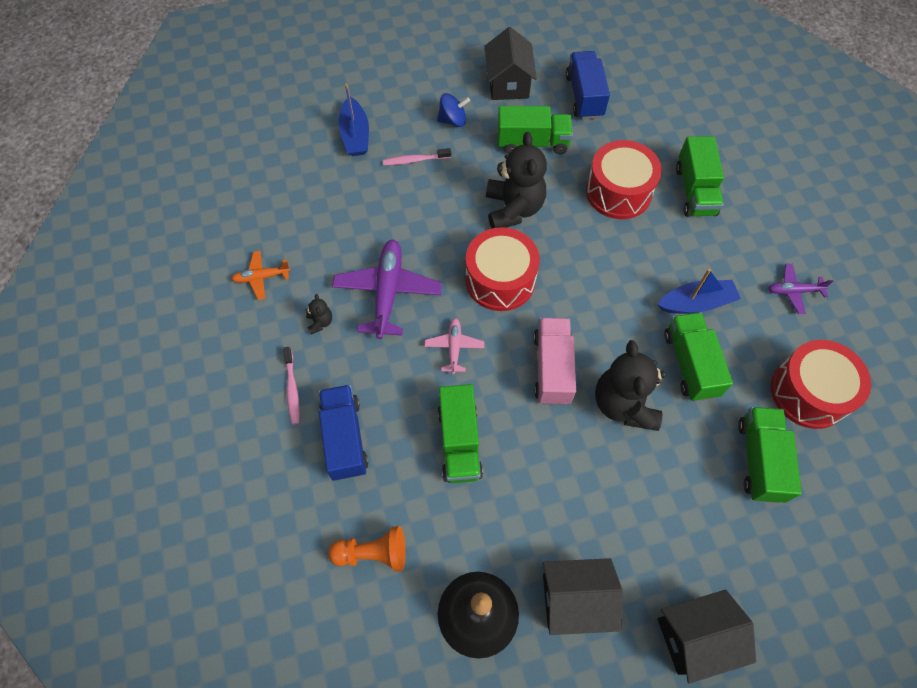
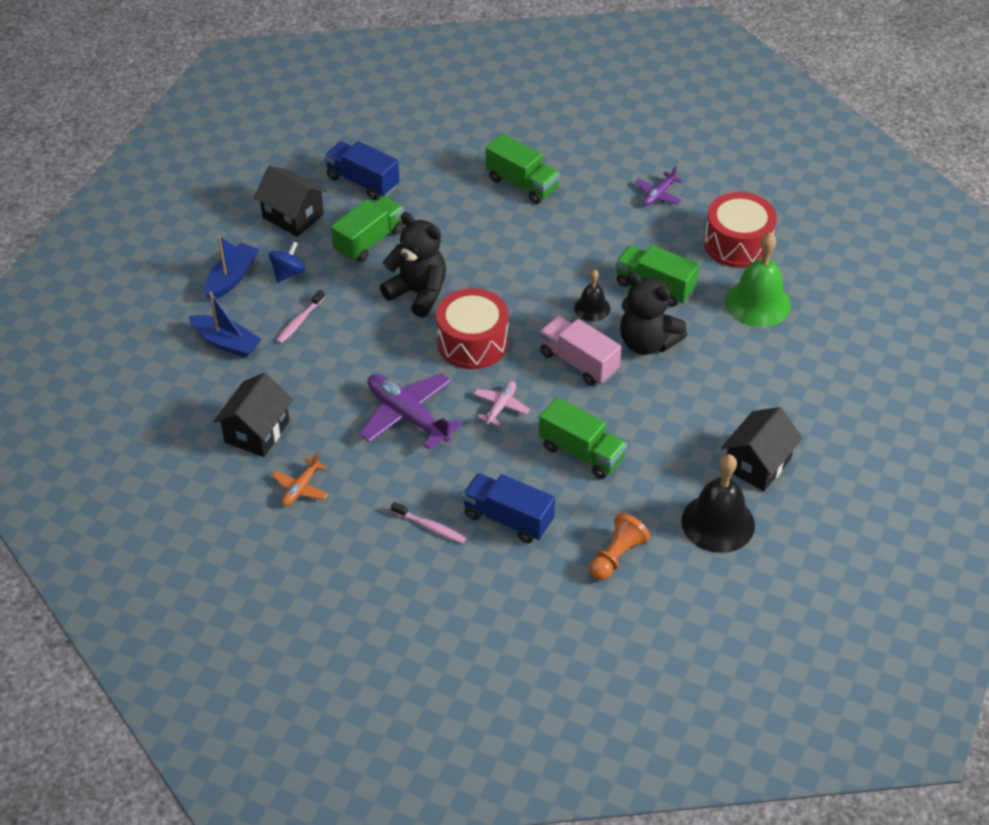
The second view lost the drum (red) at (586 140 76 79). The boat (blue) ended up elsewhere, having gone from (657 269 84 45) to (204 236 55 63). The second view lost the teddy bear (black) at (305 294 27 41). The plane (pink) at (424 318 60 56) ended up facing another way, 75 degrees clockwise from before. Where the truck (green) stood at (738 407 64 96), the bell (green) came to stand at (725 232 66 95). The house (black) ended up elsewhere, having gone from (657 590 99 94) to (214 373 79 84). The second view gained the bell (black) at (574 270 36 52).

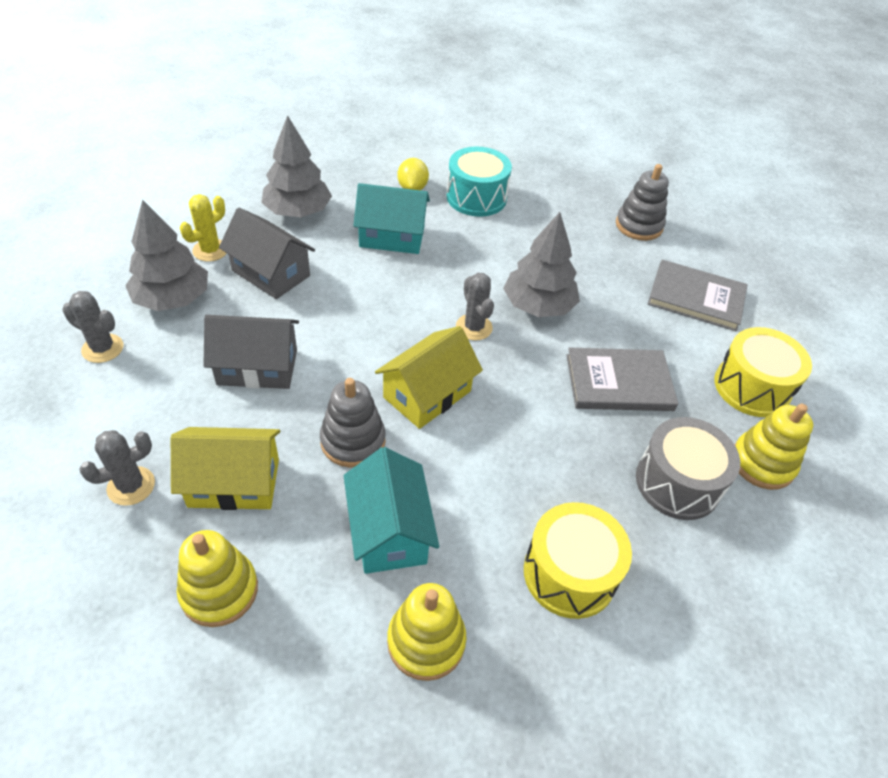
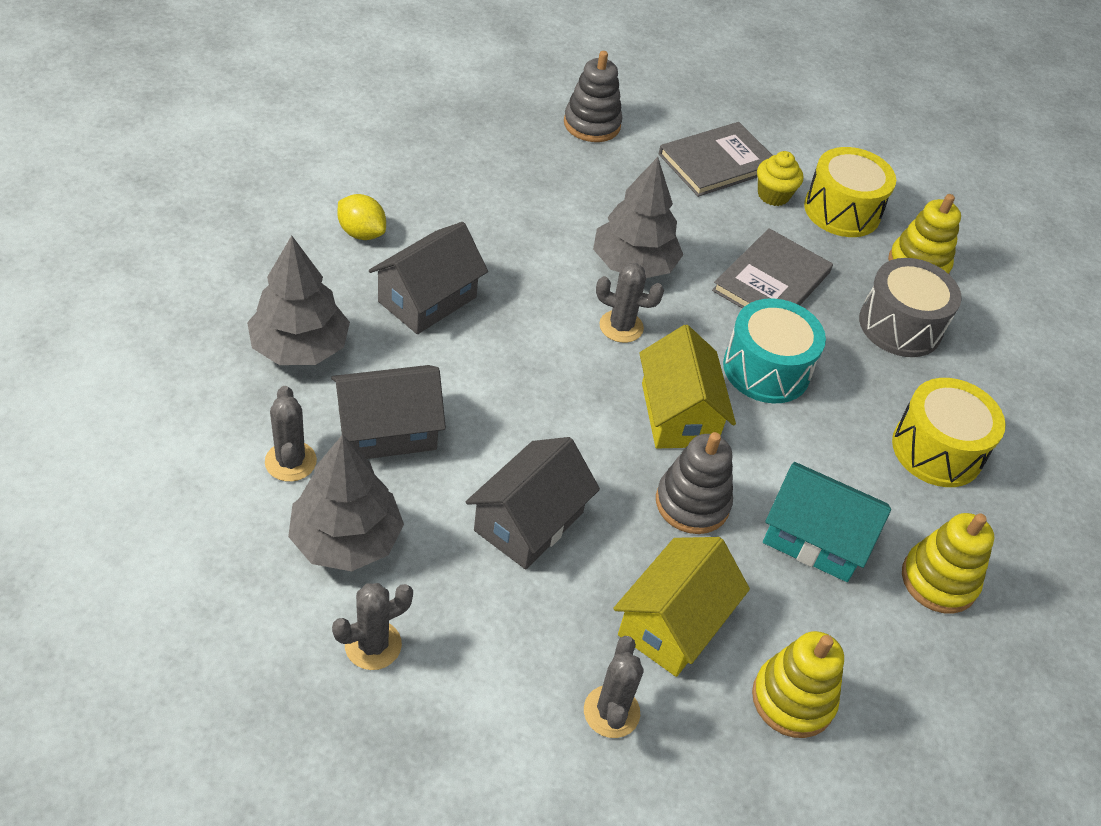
The drum (turquoise) ended up elsewhere, having gone from (447 147 65 70) to (723 298 103 105). What was the house (turquoise) at (353 183 77 71) turned into the house (grey) at (369 222 119 112). What was the cactus (yellow) at (180 194 47 68) turned into the cactus (grey) at (265 386 52 96). The second view gained the cupcake (yellow) at (757 151 46 55).

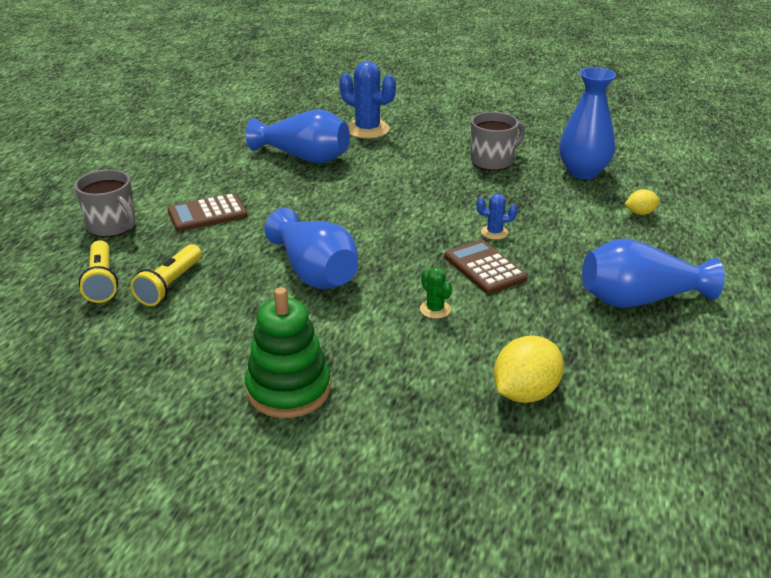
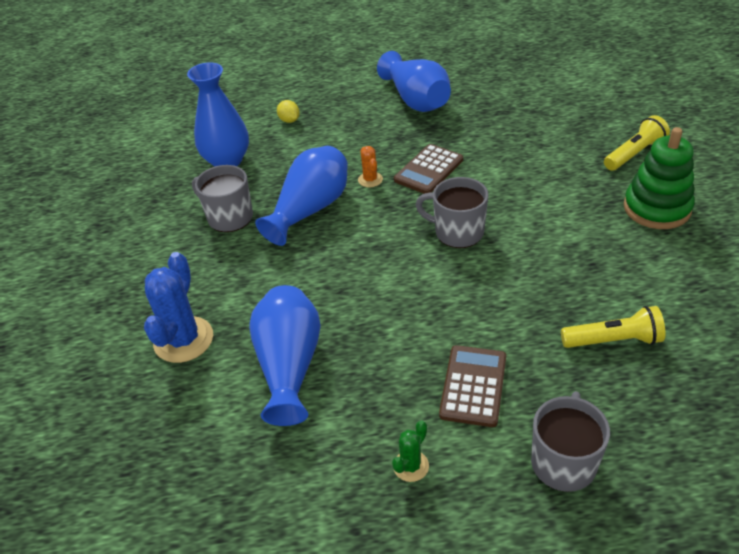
The calculator (brown) at (167 193 81 38) ended up facing another way, 120 degrees counterclockwise from before. What was the cactus (blue) at (477 194 40 46) turned into the cactus (orange) at (358 146 25 41). The vase (blue) ended up elsewhere, having gone from (264 208 94 81) to (255 146 93 100). The flashlight (yellow) ended up elsewhere, having gone from (79 240 39 63) to (604 115 66 56). The cactus (green) ended up elsewhere, having gone from (420 267 32 52) to (392 421 37 61). The second view lost the lemon (yellow) at (494 336 70 67). The second view gained the mug (grey) at (416 177 72 71).

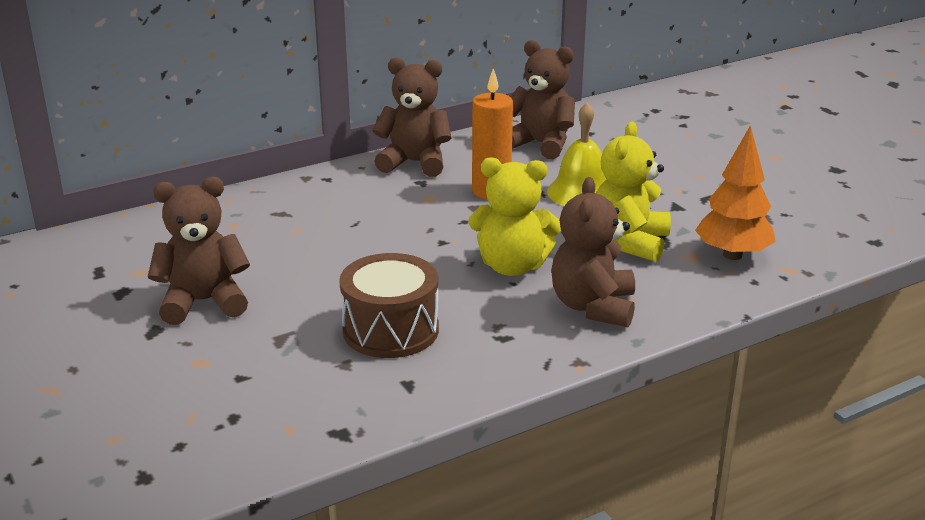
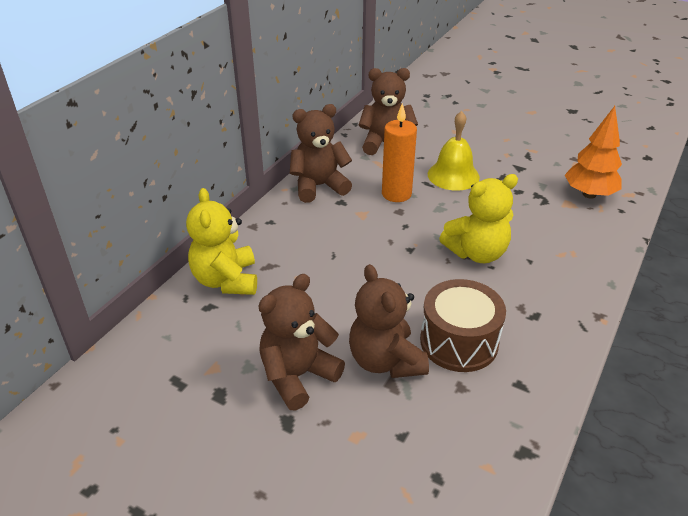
The teddy bear (yellow) ended up elsewhere, having gone from (596 122 75 140) to (186 188 71 107). The teddy bear (brown) ended up elsewhere, having gone from (551 177 84 150) to (349 264 80 114).

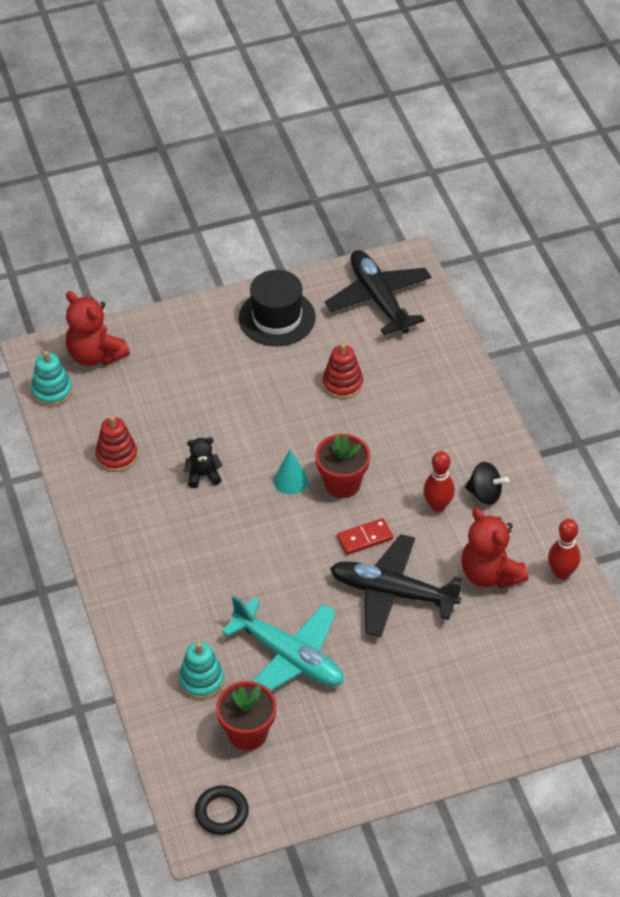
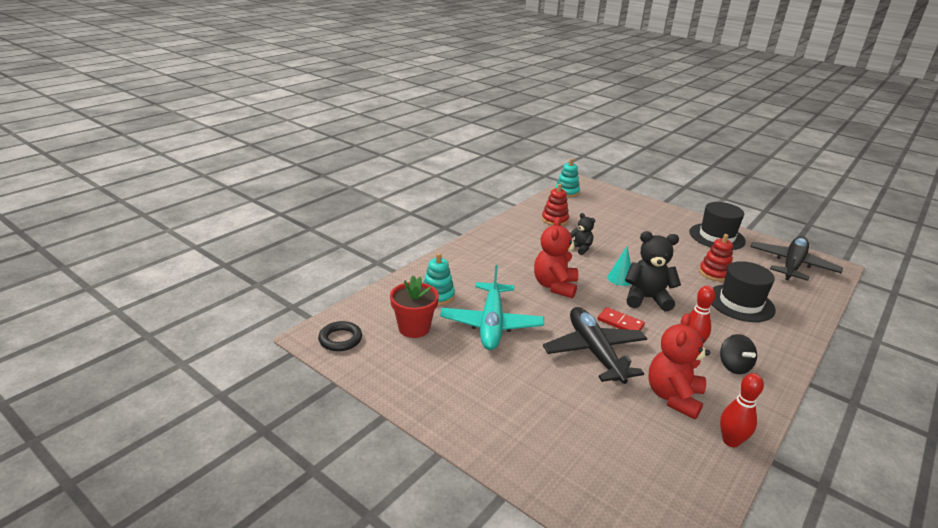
The teddy bear (red) ended up elsewhere, having gone from (66 291 64 75) to (534 217 44 82). Where the flower pot (red) stood at (315 434 55 64), the teddy bear (black) came to stand at (625 231 56 80). The second view gained the hat (black) at (711 261 65 61).

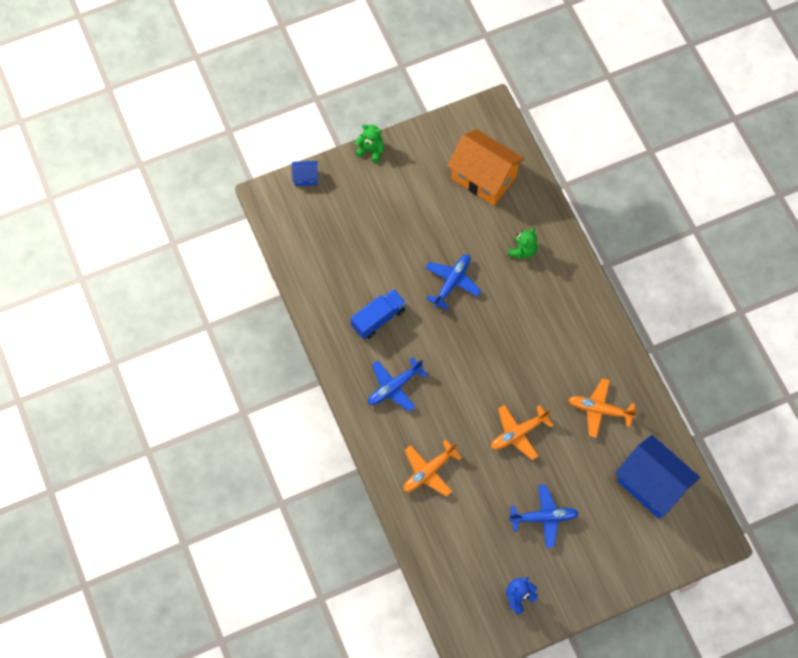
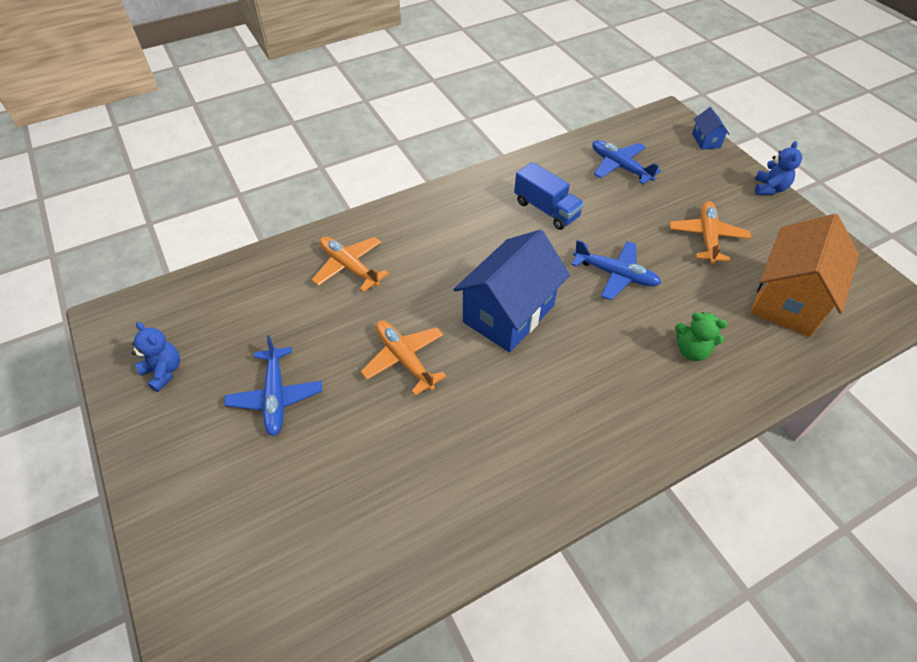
What was the teddy bear (green) at (355 124 29 39) turned into the teddy bear (blue) at (755 141 47 54). The plane (blue) ended up elsewhere, having gone from (368 357 60 55) to (592 140 69 44). The plane (orange) ended up elsewhere, having gone from (568 378 70 60) to (670 201 81 63). The house (blue) ended up elsewhere, having gone from (615 435 85 84) to (453 230 117 122).

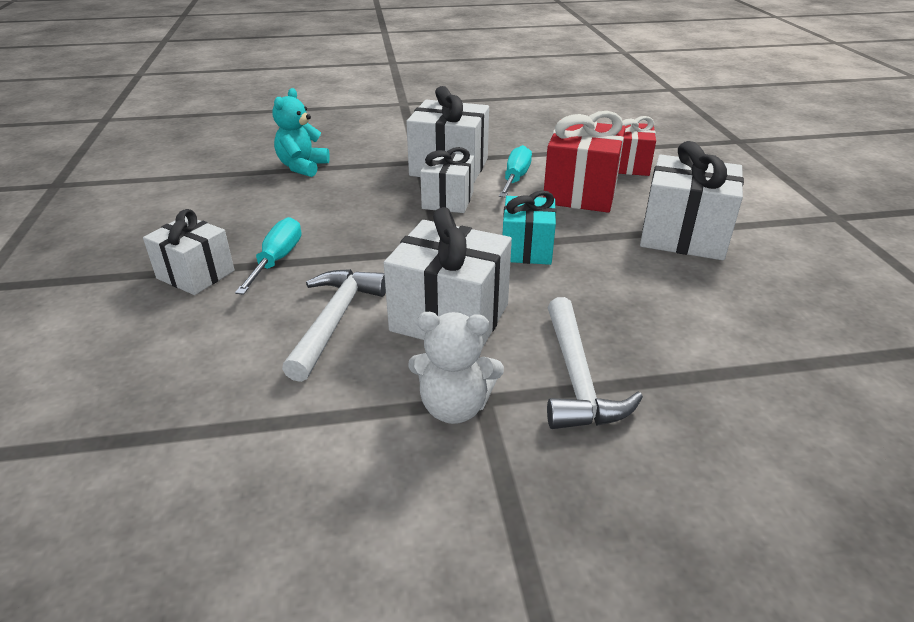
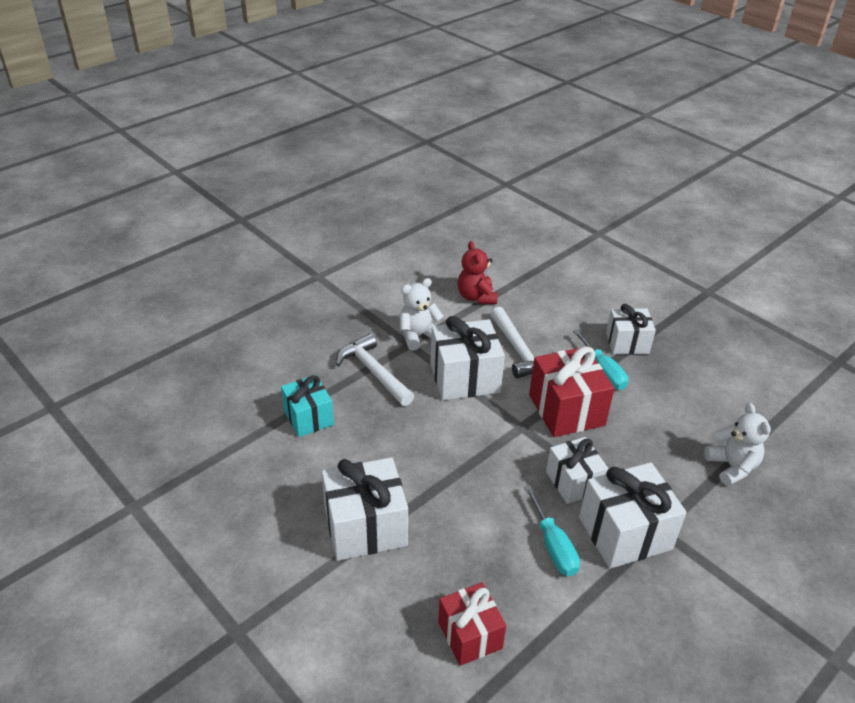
What was the teddy bear (turquoise) at (273 88 57 89) turned into the teddy bear (white) at (705 403 66 83). The gift (red) ended up elsewhere, having gone from (543 111 83 102) to (529 347 85 90). The gift (turquoise) ended up elsewhere, having gone from (503 190 53 75) to (281 375 53 62). The second view gained the teddy bear (red) at (458 241 40 63).

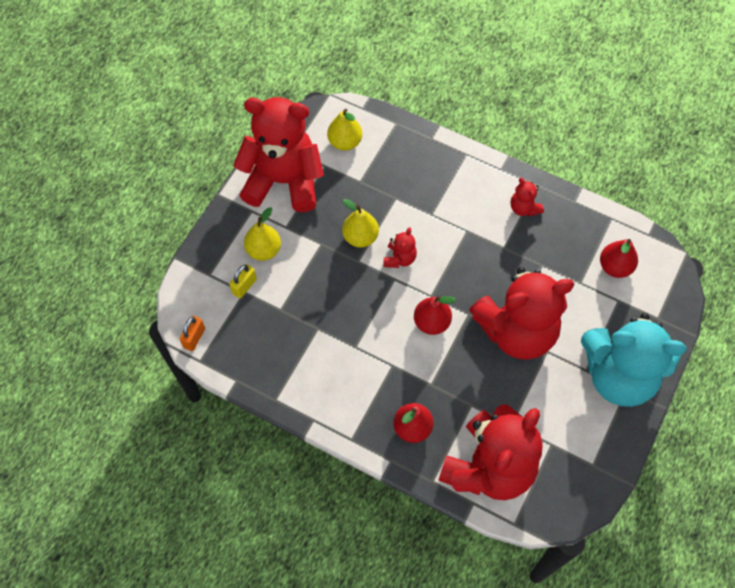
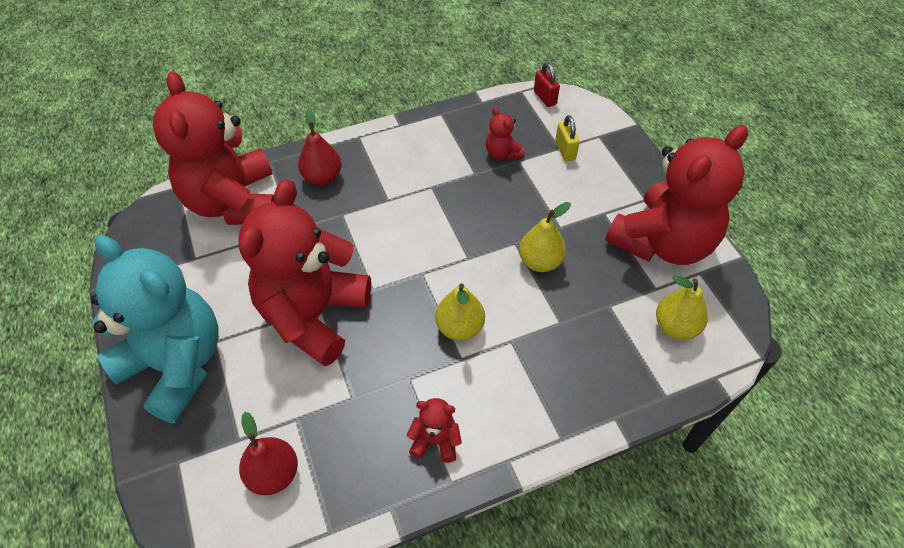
The pear (yellow) ended up elsewhere, having gone from (244 207 37 54) to (435 283 50 58). The teddy bear (red) ended up elsewhere, having gone from (383 227 34 41) to (486 107 39 54). The second view lost the pear (red) at (414 295 42 40). The teddy bear (turquoise) at (581 313 106 94) ended up facing another way, 75 degrees clockwise from before. What was the padlock (orange) at (180 316 25 35) turned into the padlock (red) at (534 63 26 44).

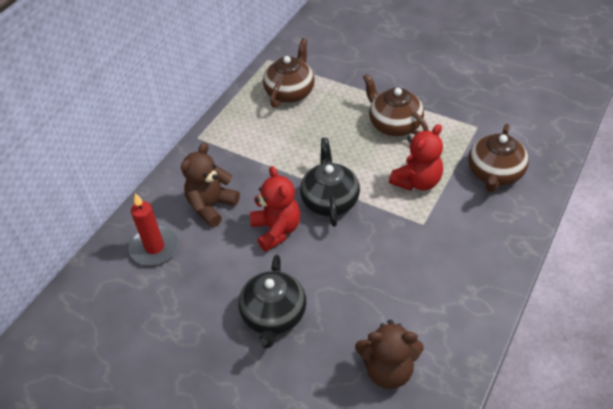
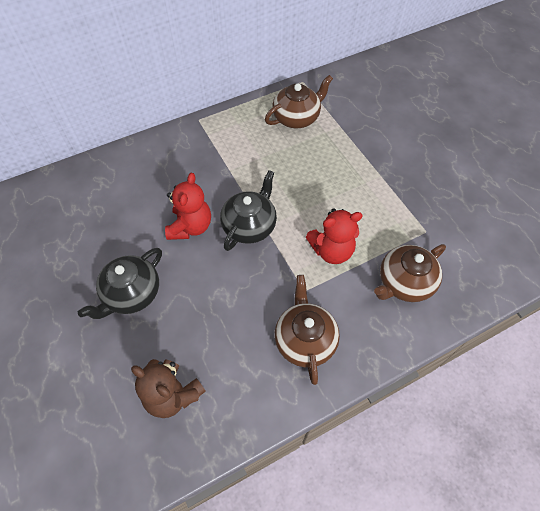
The teapot (brown) ended up elsewhere, having gone from (363 73 66 63) to (274 275 66 110). The second view lost the teddy bear (brown) at (181 143 59 84). The second view lost the candle (red) at (129 193 50 72).

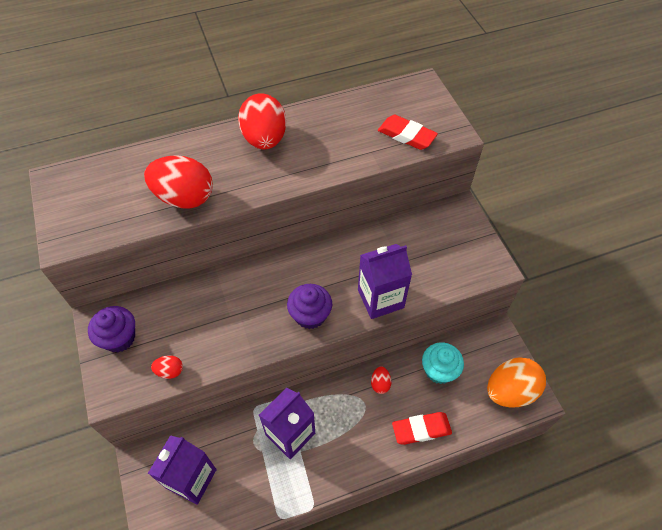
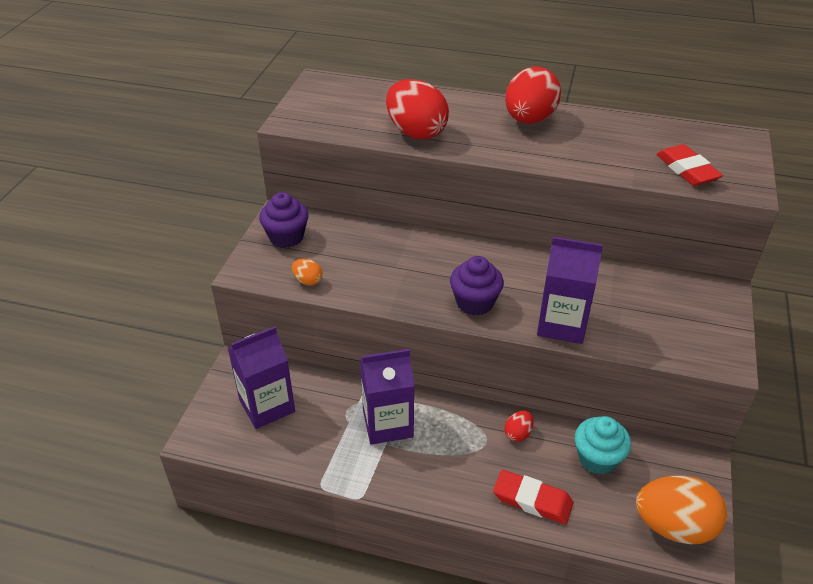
What was the egg (red) at (151 355 32 24) turned into the egg (orange) at (292 259 31 27).

